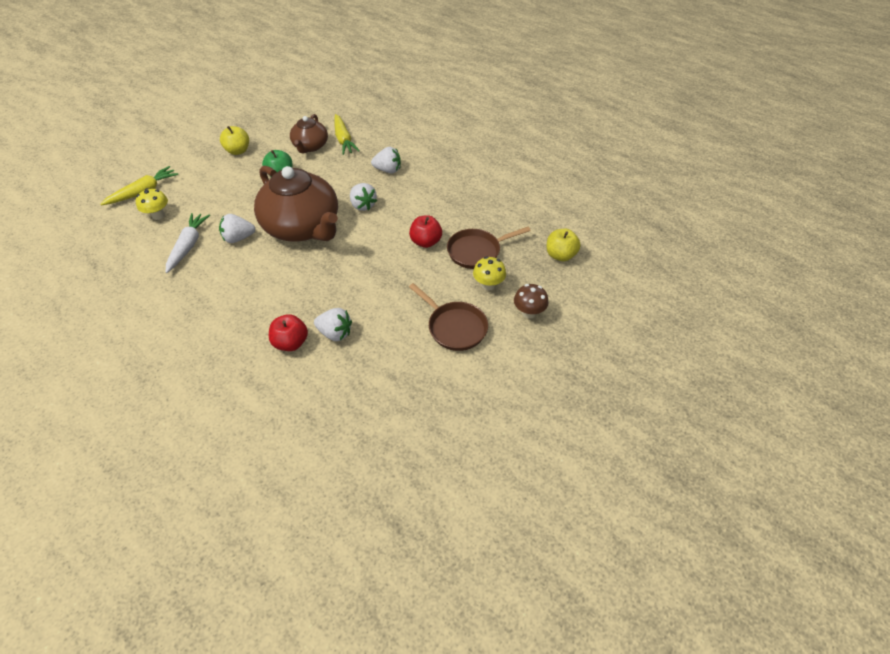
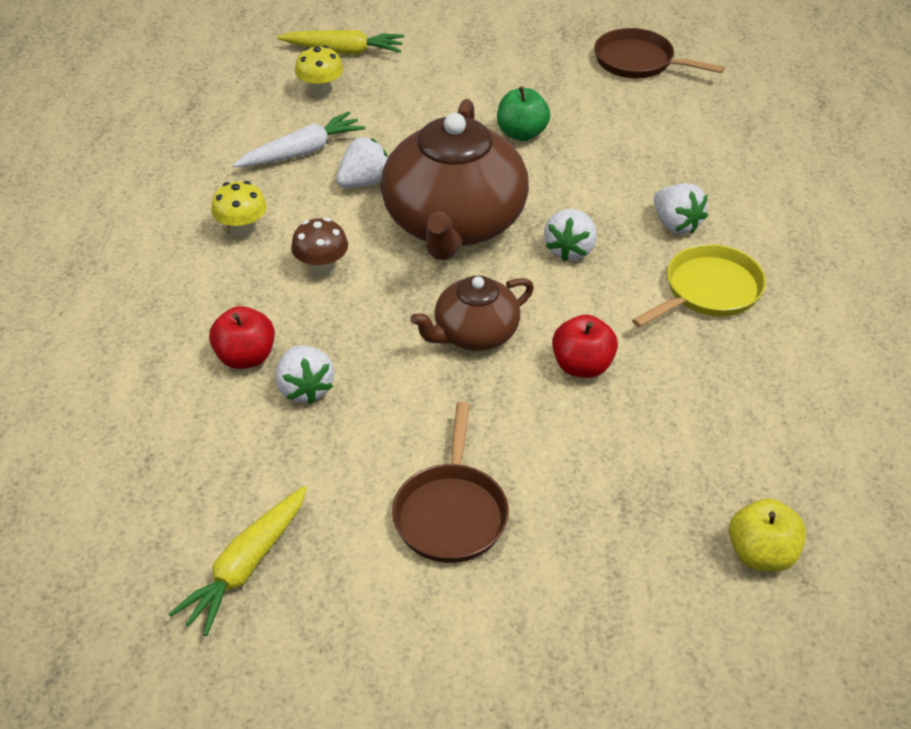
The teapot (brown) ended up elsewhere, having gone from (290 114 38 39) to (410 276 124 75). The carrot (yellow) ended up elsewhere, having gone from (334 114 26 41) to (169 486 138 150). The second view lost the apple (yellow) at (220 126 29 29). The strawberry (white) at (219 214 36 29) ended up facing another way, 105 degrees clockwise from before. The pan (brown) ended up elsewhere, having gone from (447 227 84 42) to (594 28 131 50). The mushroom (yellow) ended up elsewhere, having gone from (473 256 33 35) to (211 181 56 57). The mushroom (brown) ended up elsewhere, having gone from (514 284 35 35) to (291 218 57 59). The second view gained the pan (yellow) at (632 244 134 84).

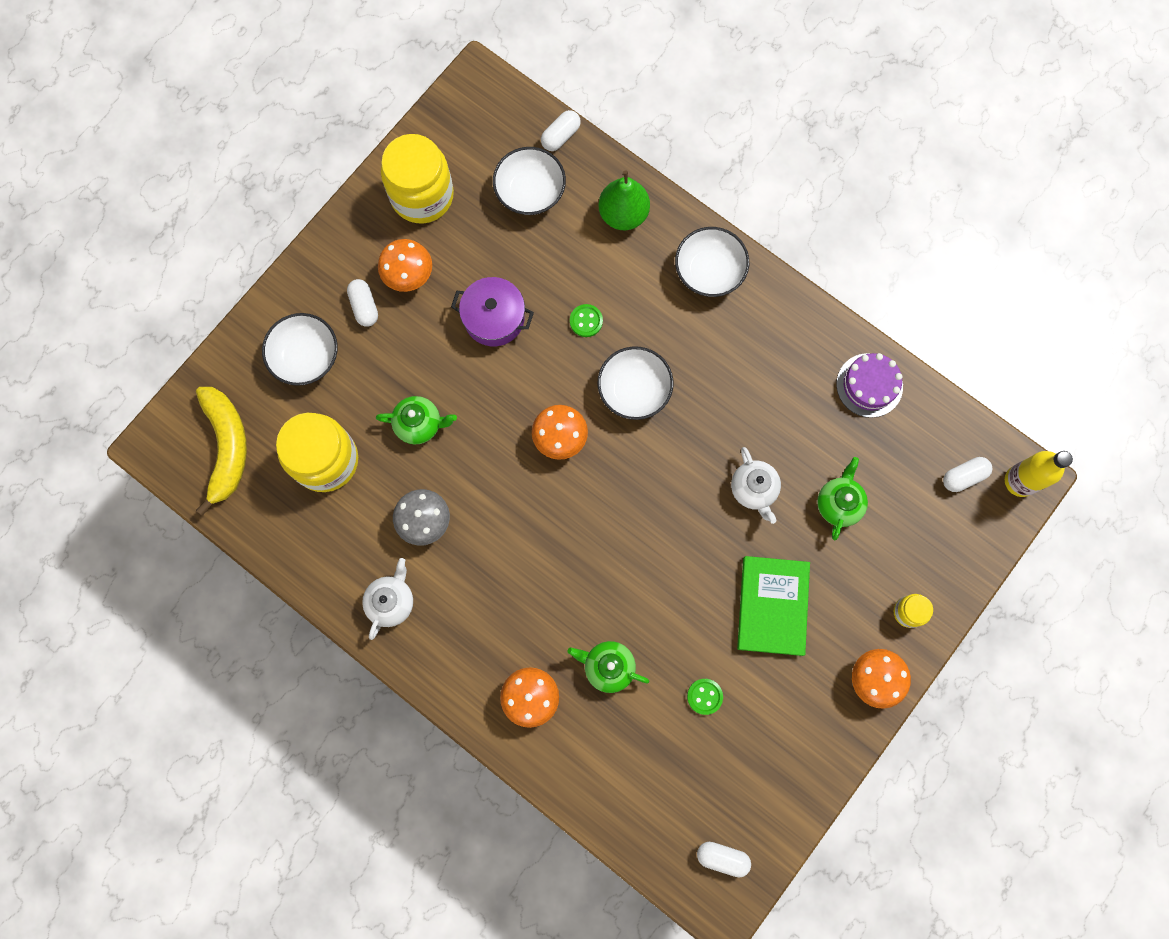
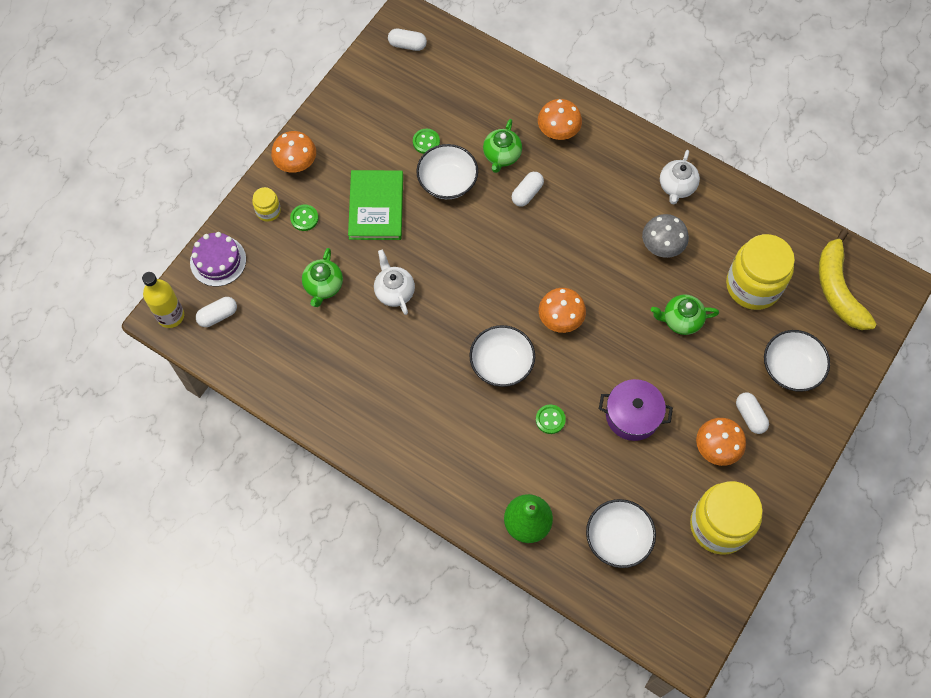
The capsule (white) ended up elsewhere, having gone from (541 110 40 41) to (512 172 32 34). The bowl (white) ended up elsewhere, having gone from (675 227 74 70) to (416 144 62 55). The cake (purple) ended up elsewhere, having gone from (836 353 67 65) to (190 232 56 54). The teapot (green) at (568 641 81 52) ended up facing another way, 90 degrees clockwise from before. The second view gained the button (green) at (290 204 29 27).

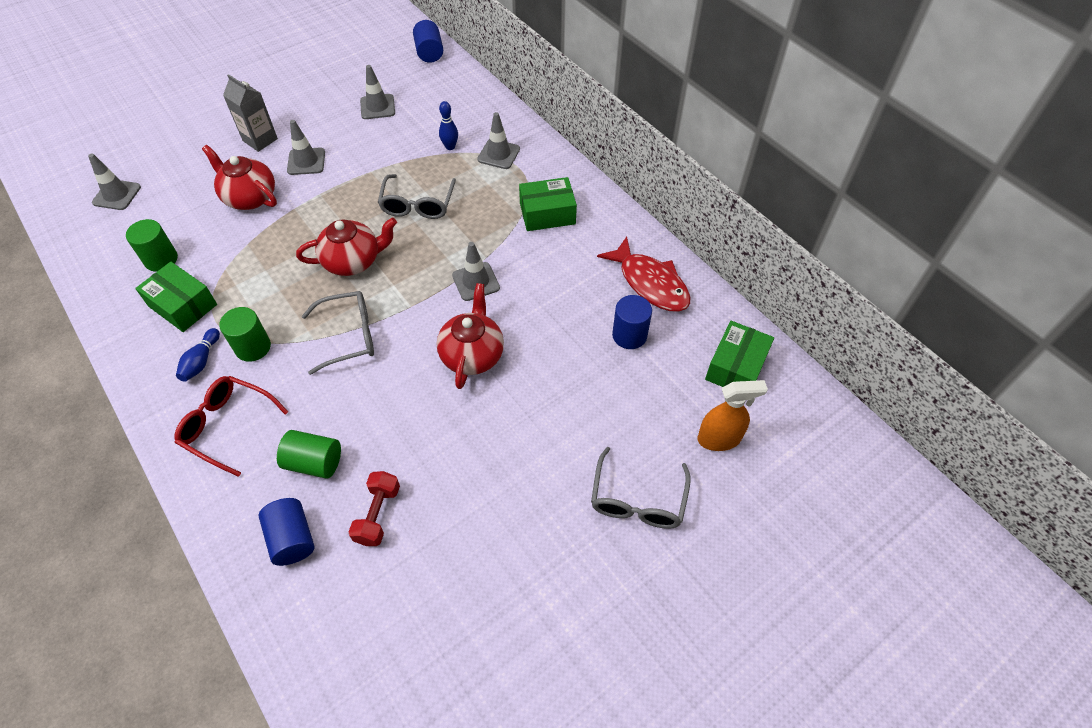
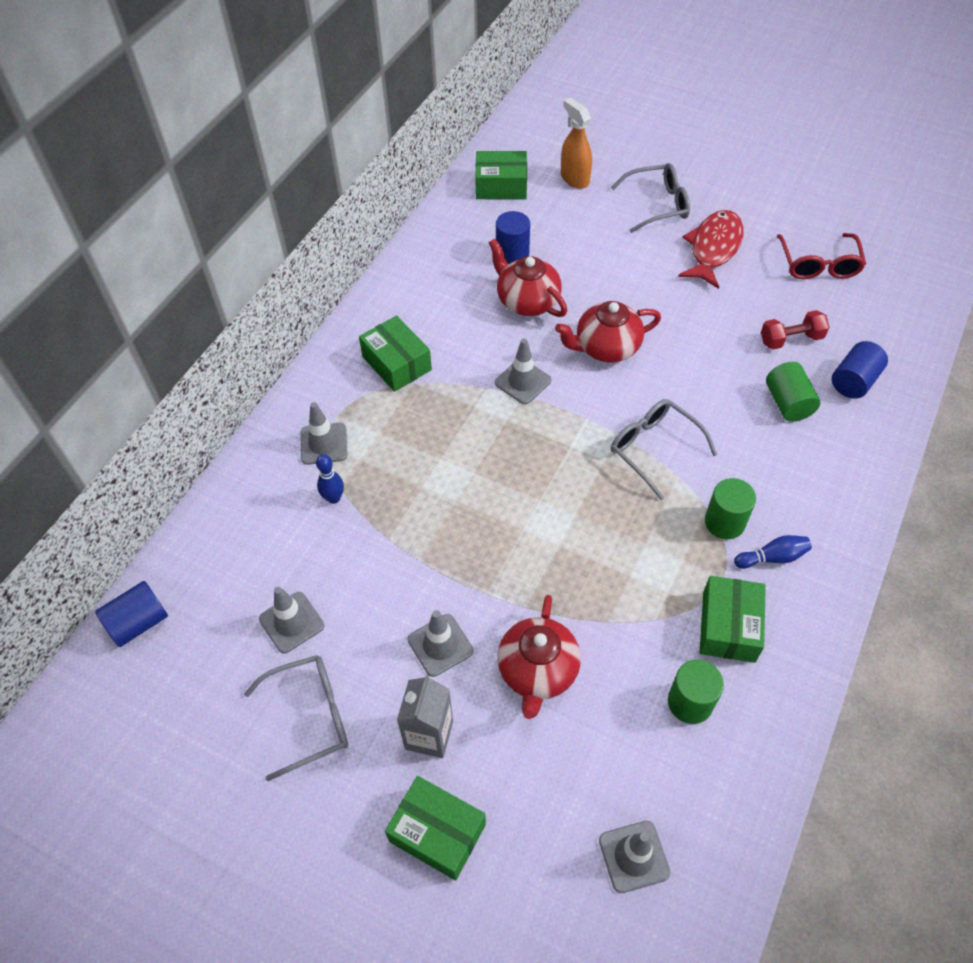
The glasses (grey) ended up elsewhere, having gone from (378 174 78 45) to (244 655 104 126). The teapot (red) ended up elsewhere, having gone from (296 217 101 59) to (489 238 78 79). The fish (red) ended up elsewhere, having gone from (597 237 93 75) to (678 210 66 79). The glasses (red) ended up elsewhere, having gone from (175 376 114 101) to (777 233 89 46). The second view gained the box (green) at (385 776 101 105).

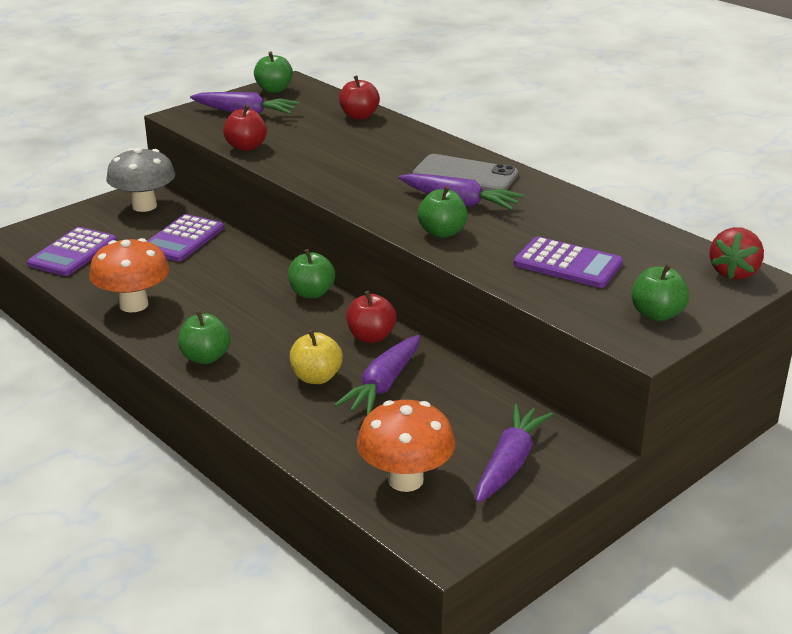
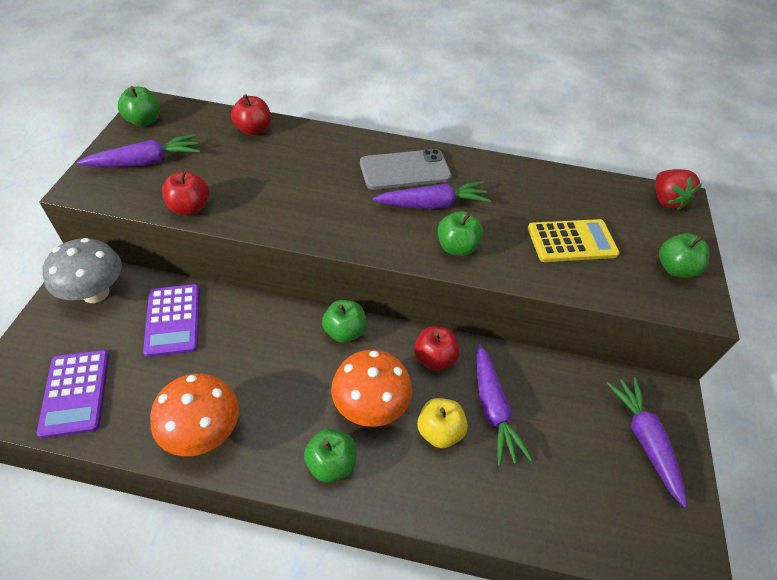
What was the calculator (purple) at (514 236 109 52) turned into the calculator (yellow) at (528 219 92 43). The mushroom (orange) ended up elsewhere, having gone from (357 400 98 92) to (331 350 81 77).

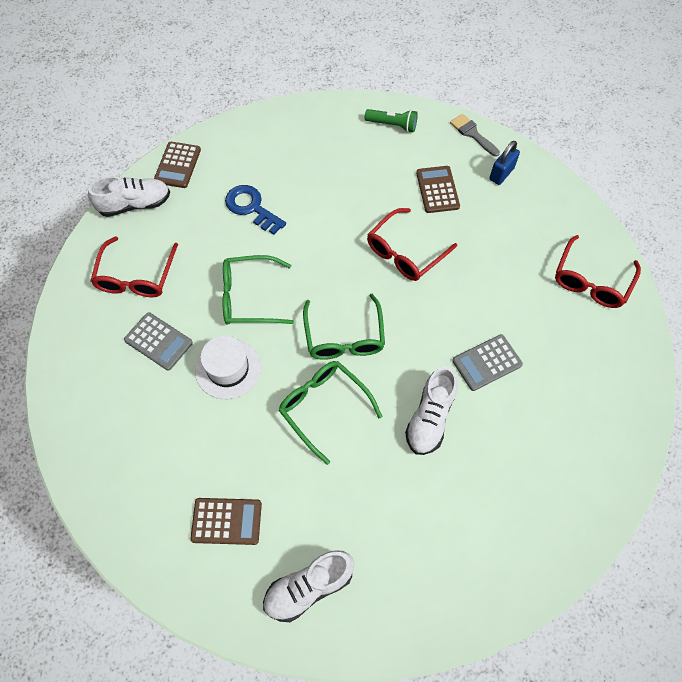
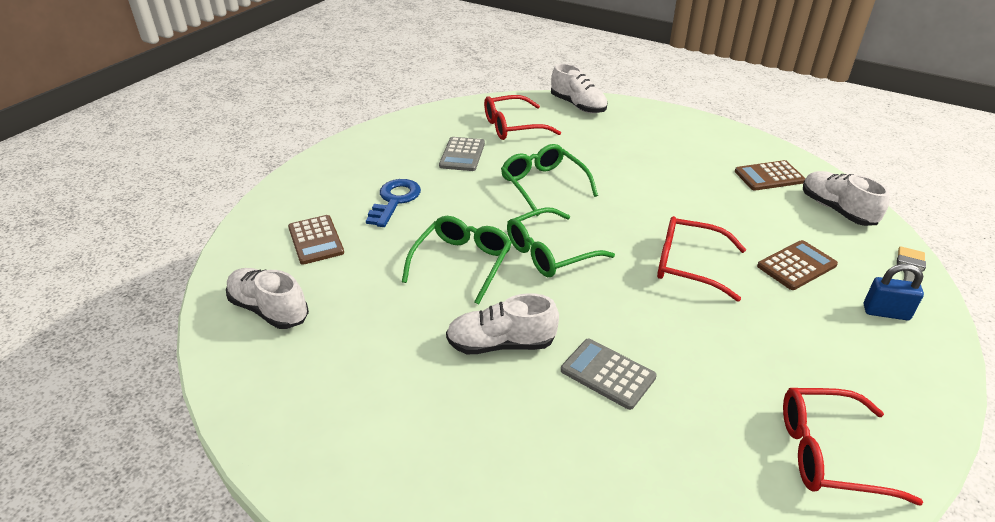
Where the flashlight (green) stood at (365 109 53 24), the shoe (white) came to stand at (803 171 86 55). The calculator (brown) ended up elsewhere, having gone from (154 142 47 46) to (735 160 70 31). The key (blue) ended up elsewhere, having gone from (225 185 61 50) to (366 179 55 48). The second view lost the hat (white) at (195 336 66 63).

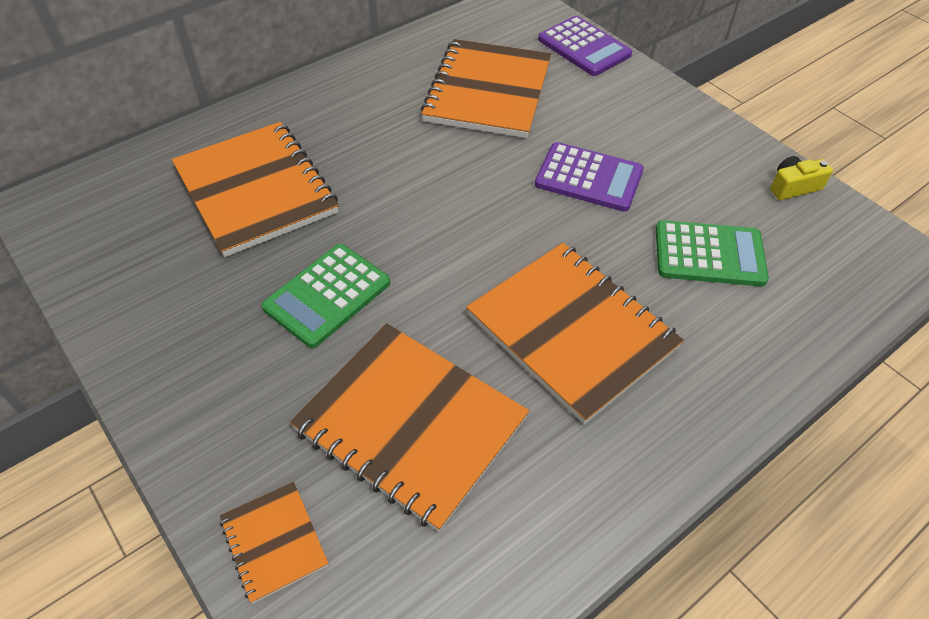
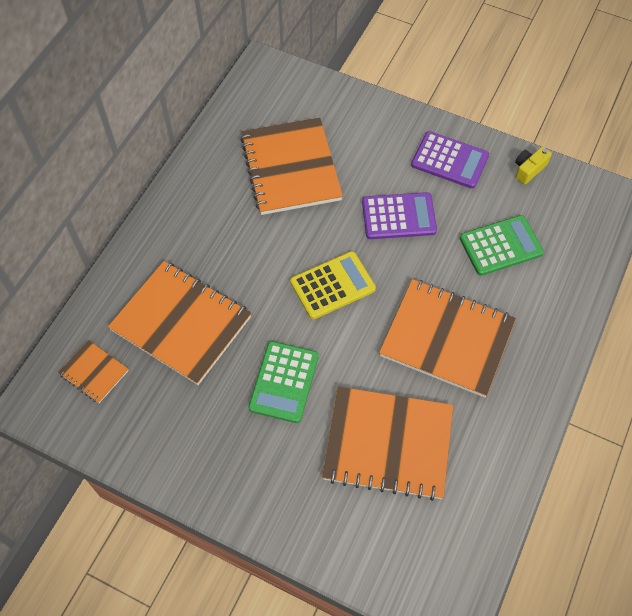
The calculator (purple) ended up elsewhere, having gone from (538 16 94 60) to (411 131 78 58). The notebook (orange) ended up elsewhere, having gone from (220 482 109 122) to (58 340 71 63). The second view gained the calculator (yellow) at (290 251 86 68).

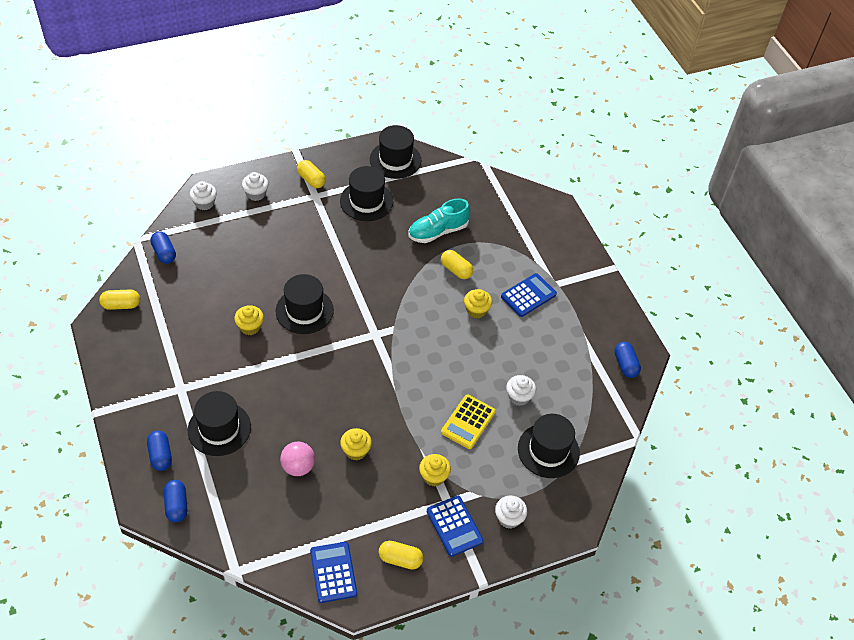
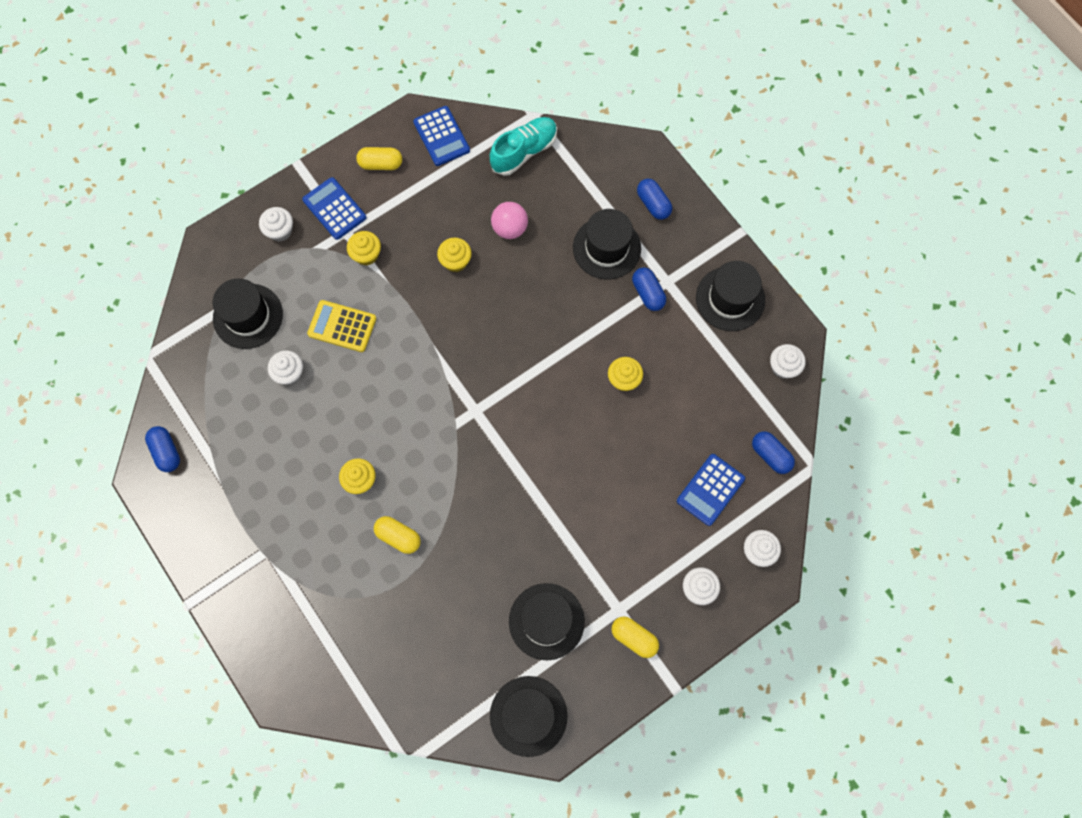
The shoe (turquoise) ended up elsewhere, having gone from (408 198 62 45) to (490 117 67 59). The calculator (blue) ended up elsewhere, having gone from (501 273 56 44) to (677 454 68 72). The hat (black) ended up elsewhere, having gone from (276 274 58 60) to (696 261 69 70). Where the capsule (yellow) stood at (99 289 41 21), the cupcake (white) came to stand at (770 344 36 35). The calculator (yellow) at (441 395 55 54) ended up facing another way, 90 degrees counterclockwise from before. The capsule (blue) ended up elsewhere, having gone from (164 480 23 42) to (632 267 34 44).

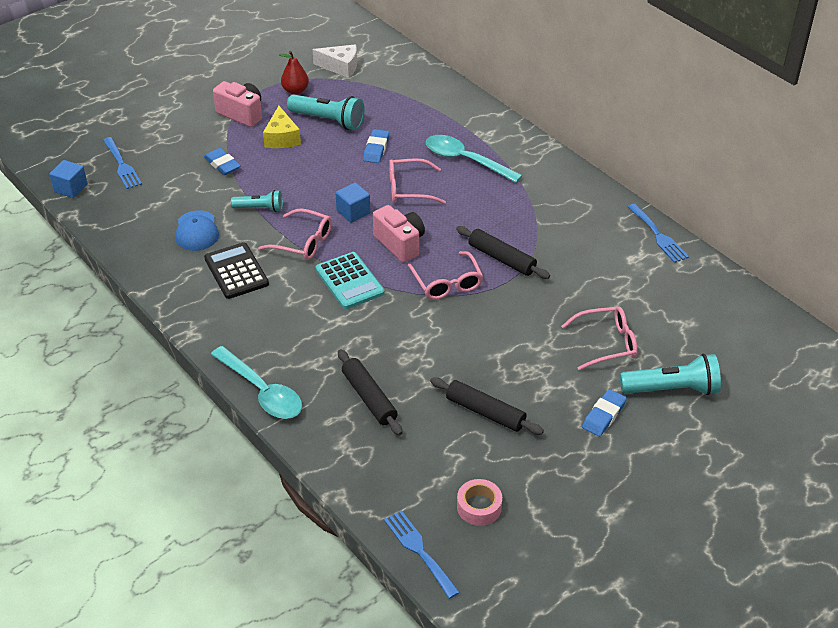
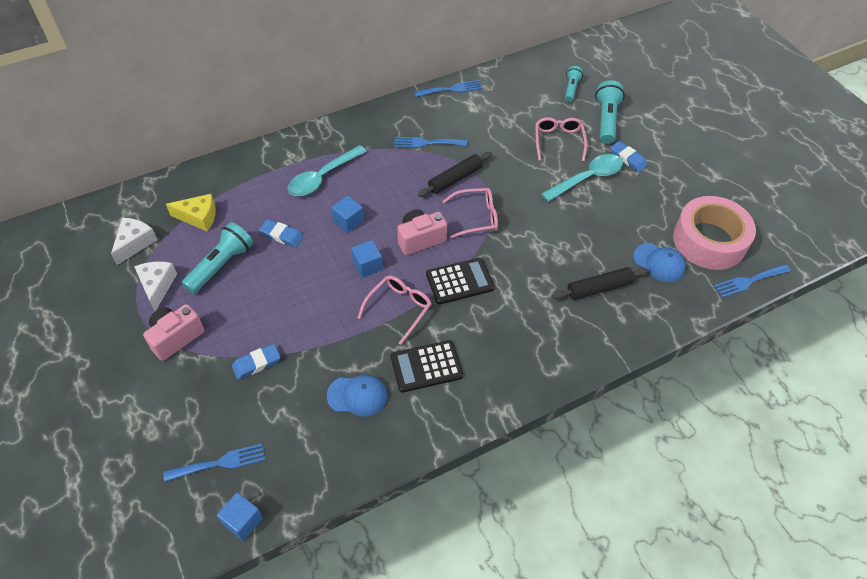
Where the pear (red) stood at (279 51 30 44), the cheese (white) came to stand at (134 261 43 50). The cheese (yellow) ended up elsewhere, having gone from (263 106 38 42) to (166 194 50 37). Where the glasses (pink) stood at (389 158 57 46), the cube (blue) came to stand at (331 196 33 37). The flashlight (turquoise) ended up elsewhere, having gone from (231 190 52 22) to (565 66 18 36). What was the calculator (turquoise) at (316 252 69 57) turned into the calculator (black) at (426 258 69 46). The spoon (turquoise) ended up elsewhere, having gone from (211 346 91 73) to (541 154 82 48). The second view lost the rolling pin (black) at (430 377 114 58). The size of the tape (pink) at (457 479 45 47) changed by a factor of 2.24. The second view gained the fork (blue) at (394 137 73 11). The second view gained the cap (blue) at (633 243 53 39).

